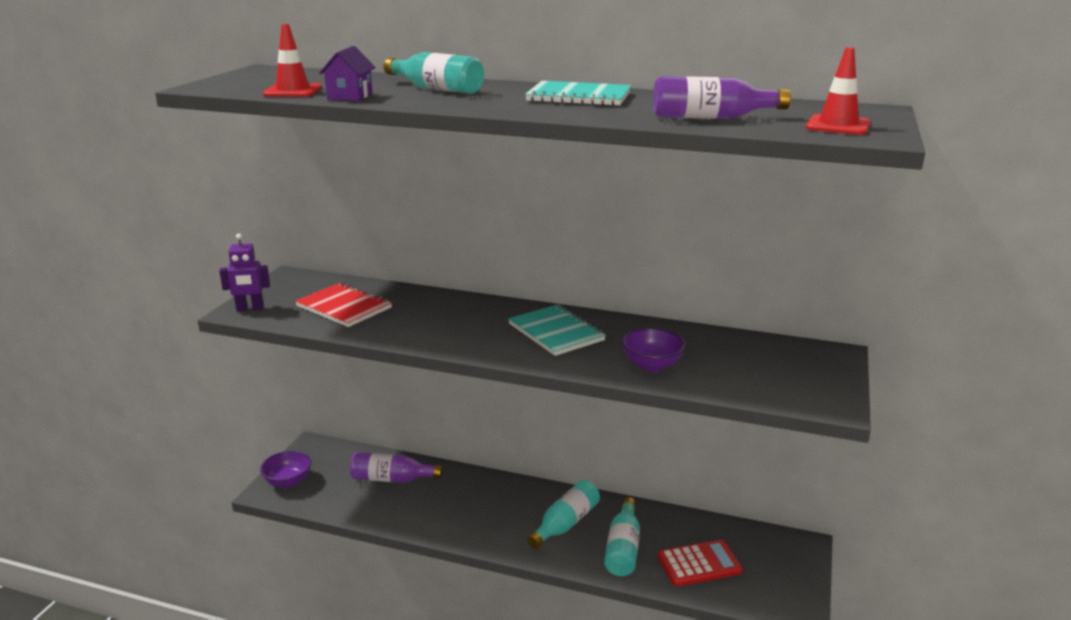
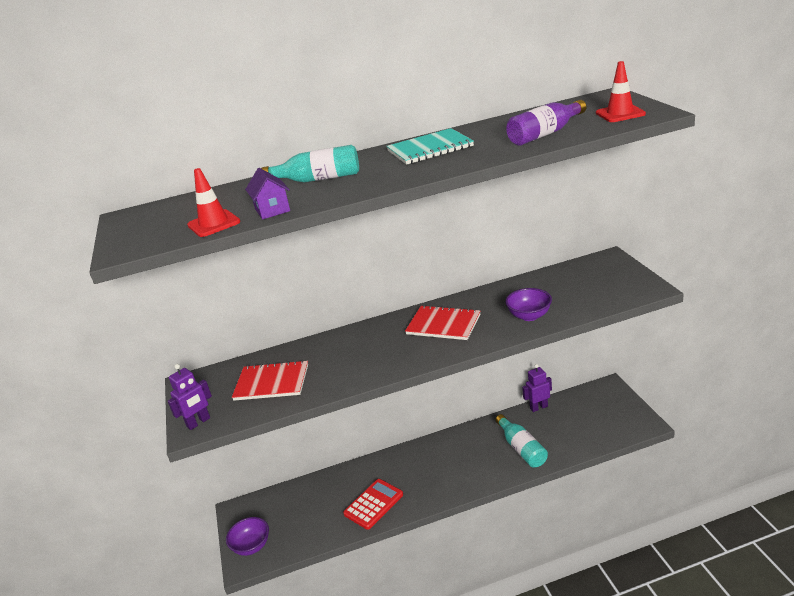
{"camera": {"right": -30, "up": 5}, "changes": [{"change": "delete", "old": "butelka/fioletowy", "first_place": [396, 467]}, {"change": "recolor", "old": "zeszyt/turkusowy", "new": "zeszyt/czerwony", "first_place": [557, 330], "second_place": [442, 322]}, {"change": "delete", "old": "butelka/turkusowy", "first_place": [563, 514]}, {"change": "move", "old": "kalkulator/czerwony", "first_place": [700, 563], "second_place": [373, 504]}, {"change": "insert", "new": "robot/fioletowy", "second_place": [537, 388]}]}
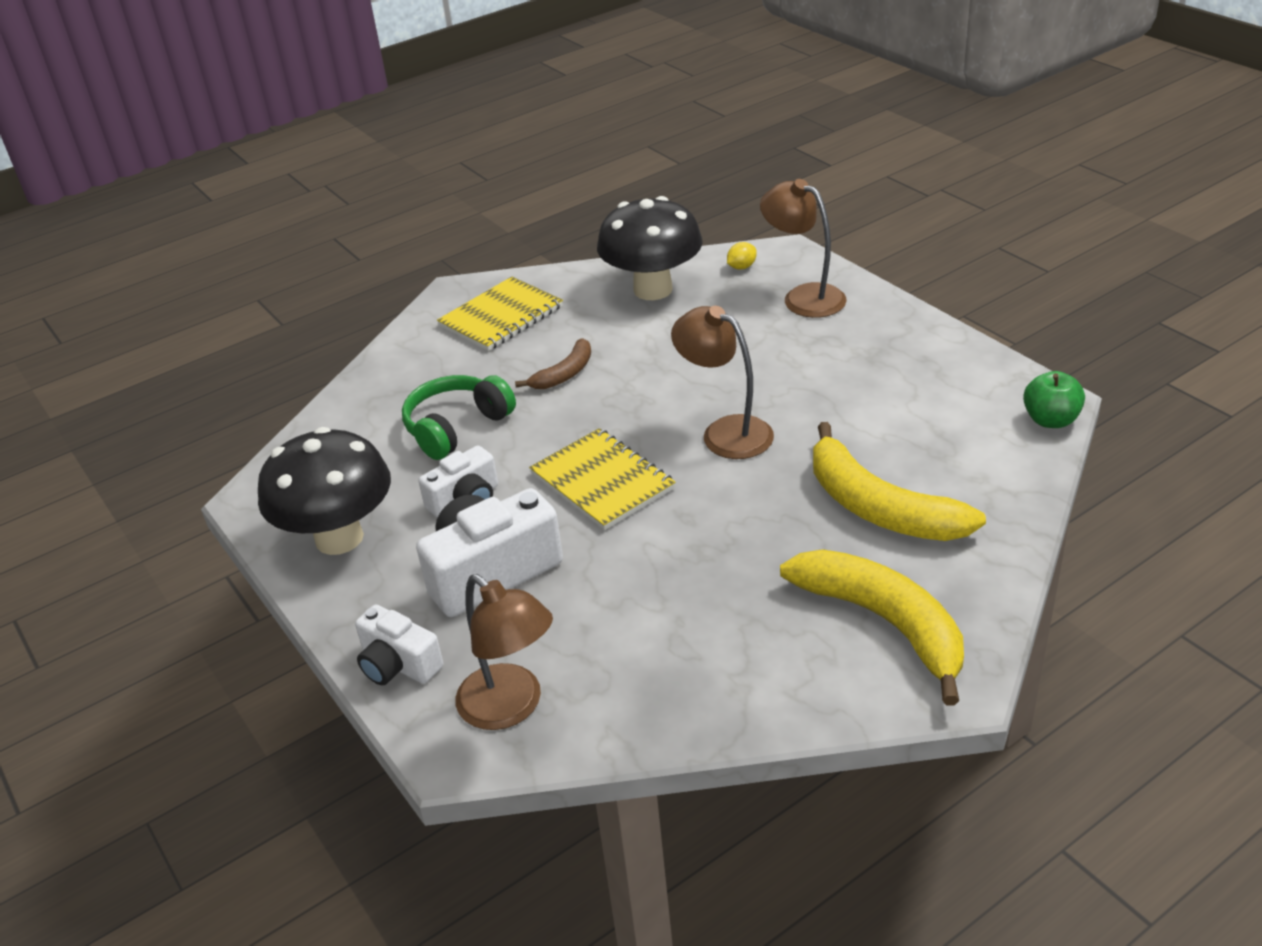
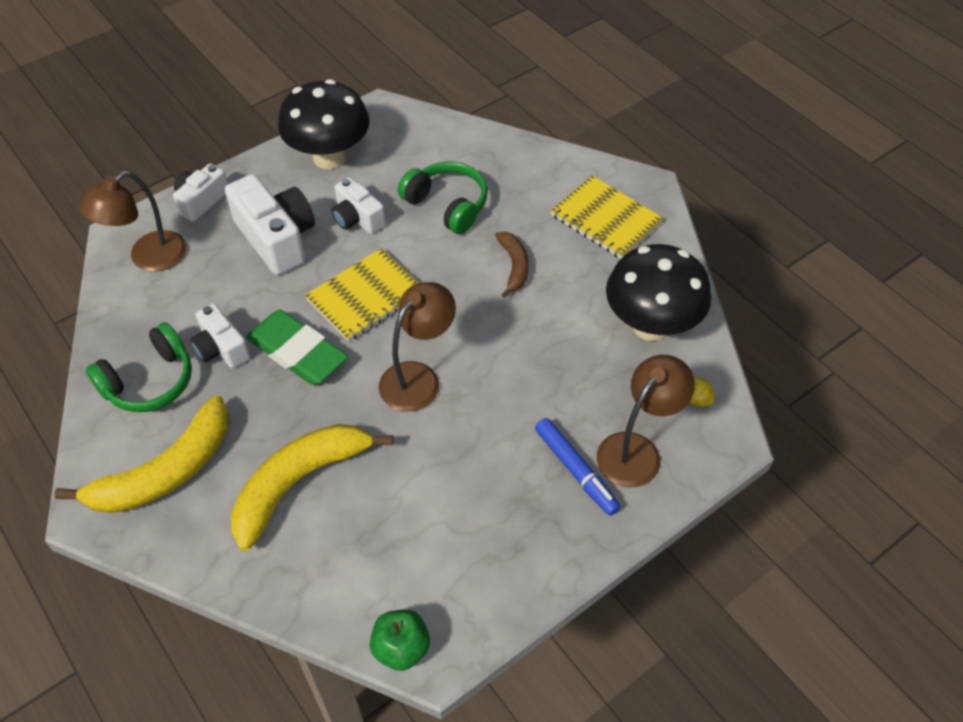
{"camera": {"right": 85, "up": 15}, "changes": [{"change": "rotate", "old": "banan/brązowy", "first_place": [553, 363], "second_place": [512, 265], "degrees": -135}, {"change": "insert", "new": "słuchawki/zielony", "second_place": [139, 367]}, {"change": "insert", "new": "aparat fotograficzny/biały", "second_place": [220, 335]}, {"change": "insert", "new": "gumka do mazania/zielony", "second_place": [297, 347]}, {"change": "insert", "new": "flamaster/niebieski", "second_place": [577, 467]}]}
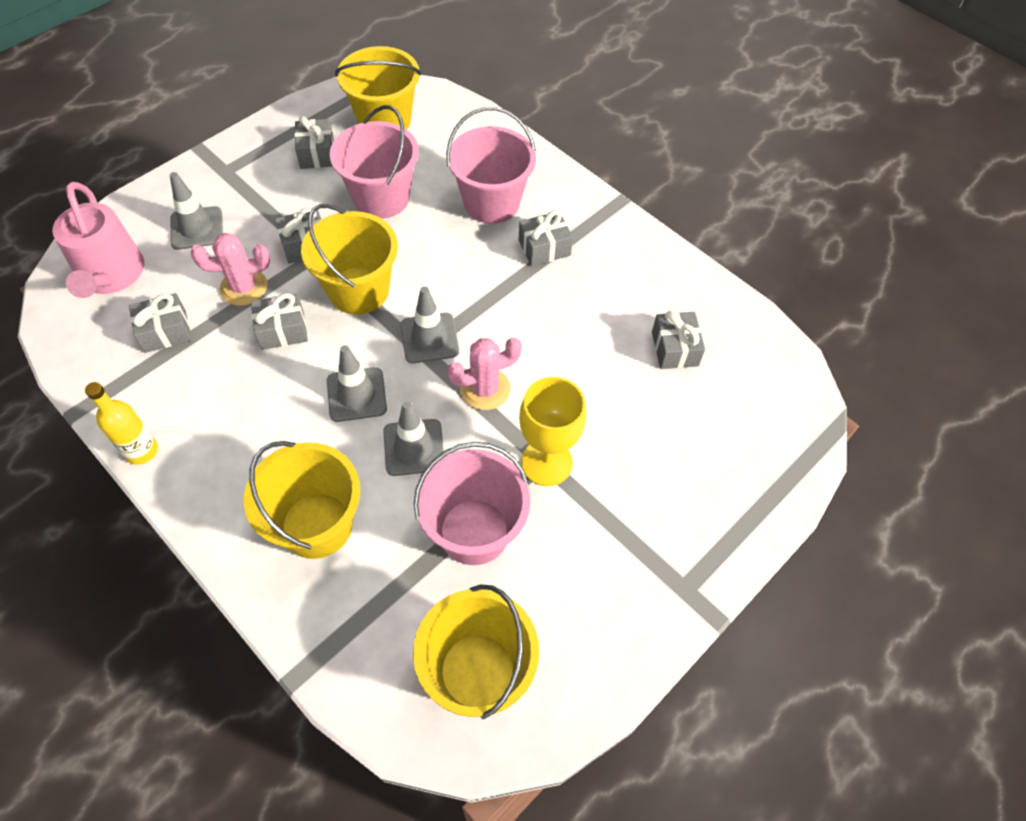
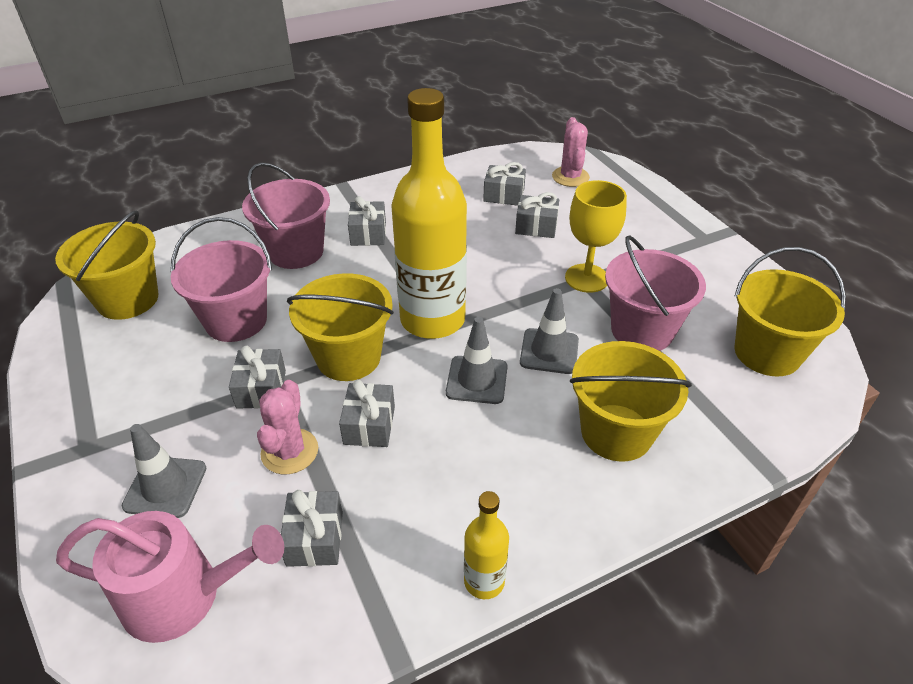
{"camera": {"right": -70, "up": -15}, "changes": [{"change": "move", "old": "prezent/szary", "first_place": [314, 142], "second_place": [537, 215]}, {"change": "replace", "old": "pachołek/szary", "new": "butelka/żółty", "first_place": [429, 324], "second_place": [429, 213]}, {"change": "move", "old": "kaktus/różowy", "first_place": [484, 373], "second_place": [571, 152]}]}
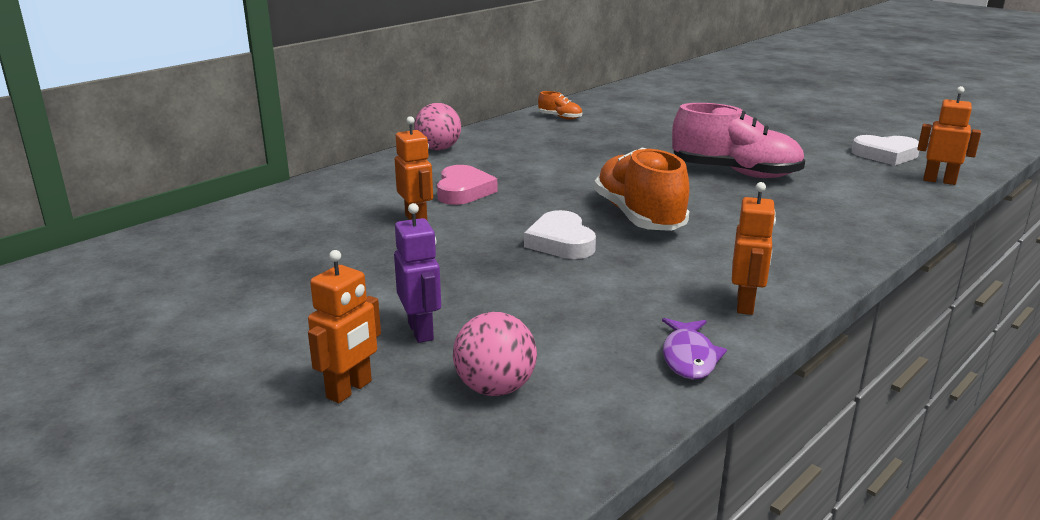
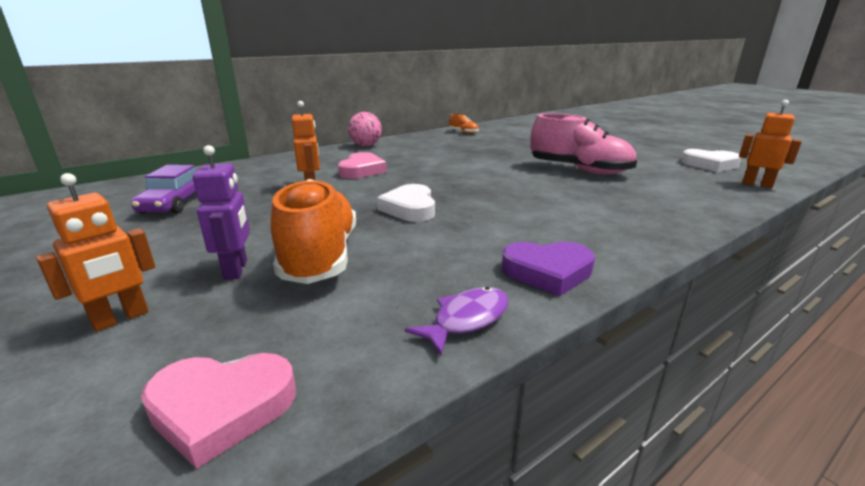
{"camera": {"right": 10, "up": 0}, "changes": [{"change": "delete", "old": "piłka/różowy", "first_place": [495, 354]}, {"change": "move", "old": "but/pomarańczowy", "first_place": [642, 189], "second_place": [313, 231]}, {"change": "rotate", "old": "ryba/fioletowy", "first_place": [694, 349], "second_place": [457, 321], "degrees": -150}, {"change": "replace", "old": "robot/pomarańczowy", "new": "serce/fioletowy", "first_place": [754, 248], "second_place": [548, 269]}, {"change": "insert", "new": "samochód/fioletowy", "second_place": [163, 189]}, {"change": "insert", "new": "serce/różowy", "second_place": [218, 411]}]}
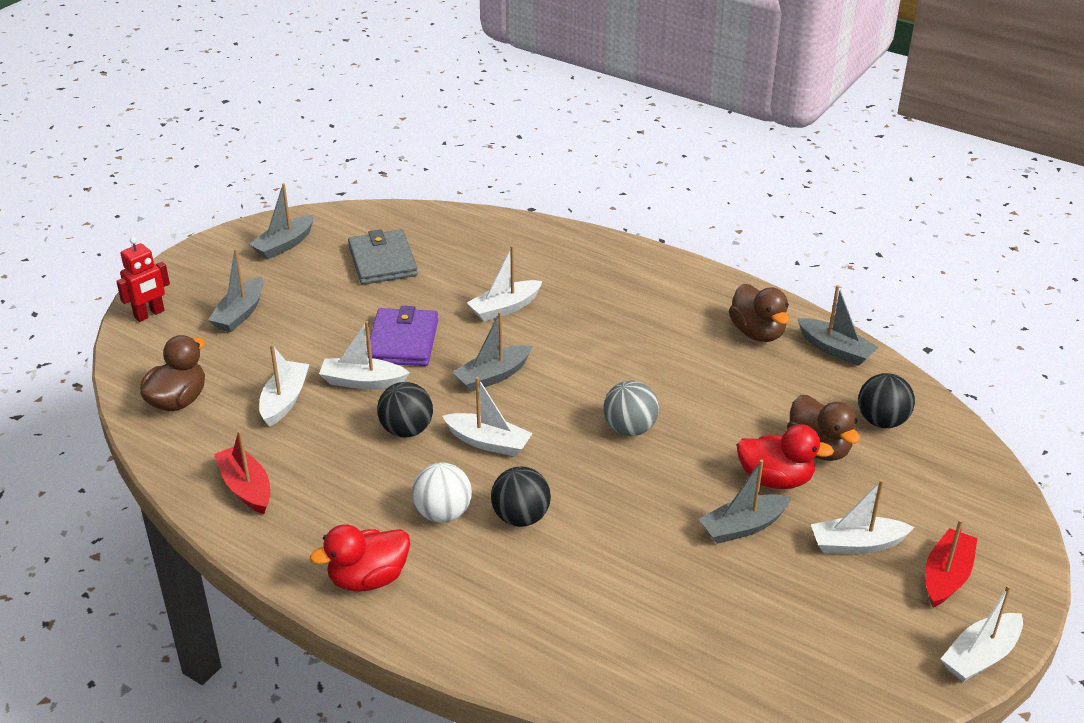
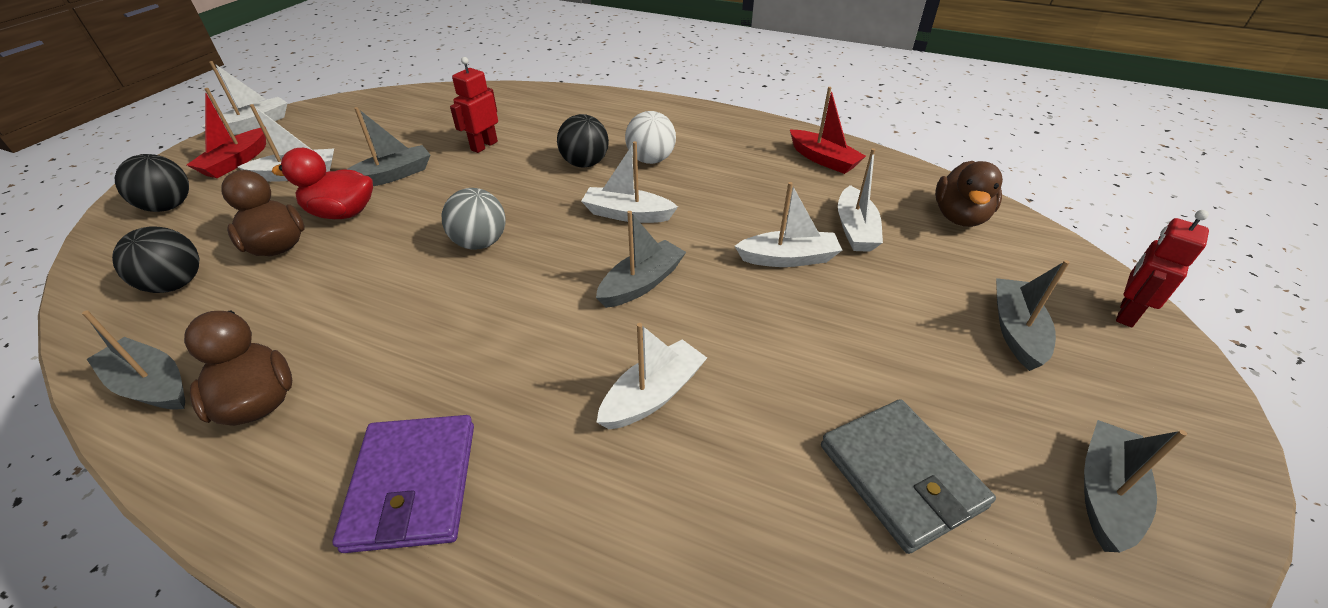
{"camera": {"right": 170, "up": 5}, "changes": [{"change": "delete", "old": "kaczka/czerwony", "first_place": [360, 558]}, {"change": "move", "old": "portfel/fioletowy", "first_place": [402, 336], "second_place": [403, 484]}, {"change": "move", "old": "piłka/czarny", "first_place": [405, 410], "second_place": [152, 183]}, {"change": "insert", "new": "robot/czerwony", "second_place": [474, 105]}]}
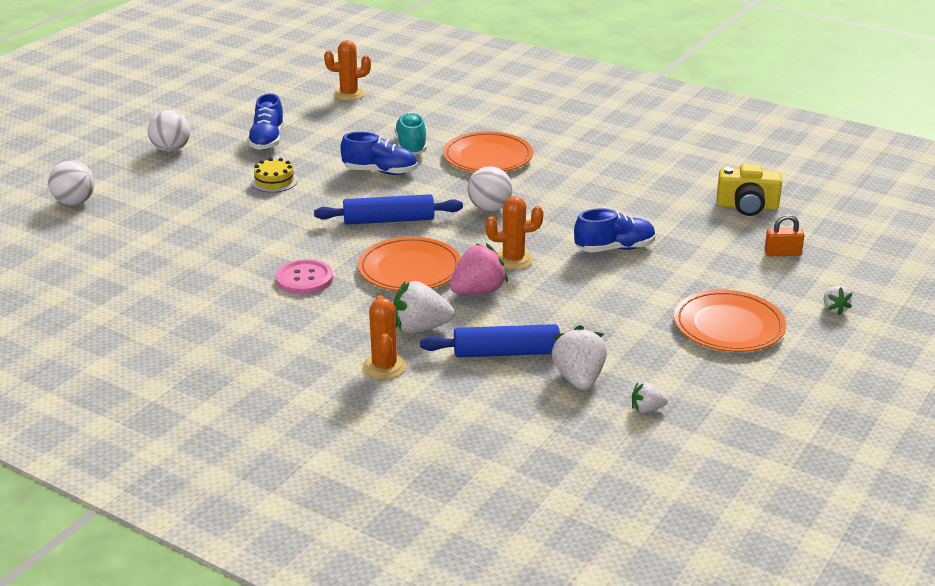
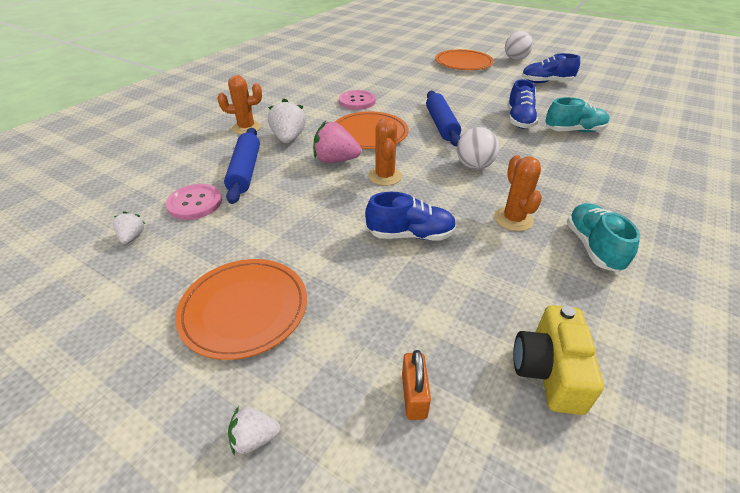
{"camera": {"right": 90, "up": 10}, "changes": [{"change": "delete", "old": "piłka/biały", "first_place": [71, 182]}, {"change": "delete", "old": "tort/żółty", "first_place": [274, 175]}, {"change": "move", "old": "kaktus/pomarańczowy", "first_place": [347, 70], "second_place": [518, 193]}, {"change": "move", "old": "talerz/pomarańczowy", "first_place": [488, 151], "second_place": [464, 59]}, {"change": "rotate", "old": "truskawka/różowy", "first_place": [479, 268], "second_place": [337, 142], "degrees": 135}, {"change": "replace", "old": "truskawka/biały", "new": "guzik/różowy", "first_place": [579, 357], "second_place": [194, 202]}, {"change": "rotate", "old": "but/niebieski", "first_place": [615, 230], "second_place": [410, 216], "degrees": -75}, {"change": "insert", "new": "but/turkusowy", "second_place": [603, 237]}]}
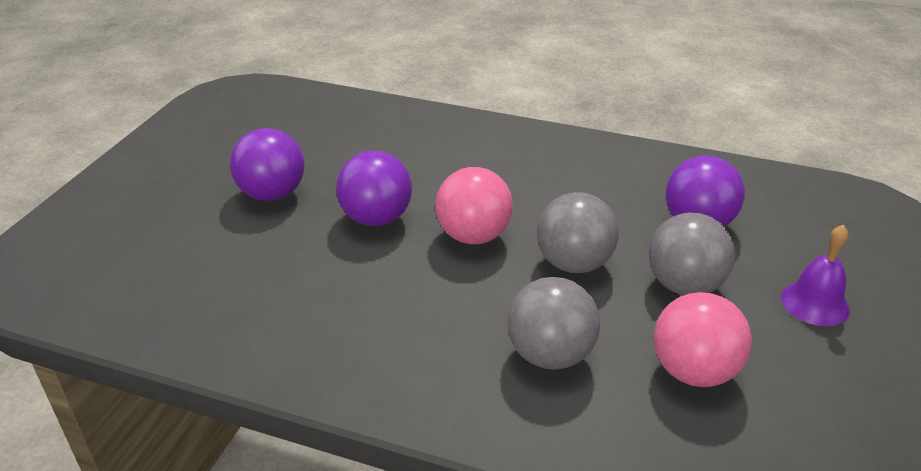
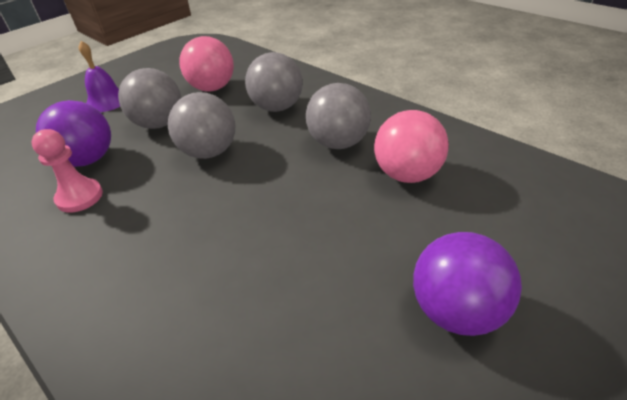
{"camera": {"right": -155, "up": 5}, "changes": [{"change": "delete", "old": "piłka/fioletowy", "first_place": [374, 188]}, {"change": "move", "old": "piłka/różowy", "first_place": [474, 205], "second_place": [411, 146]}, {"change": "insert", "new": "pionek/różowy", "second_place": [67, 171]}, {"change": "insert", "new": "piłka/szary", "second_place": [338, 116]}]}
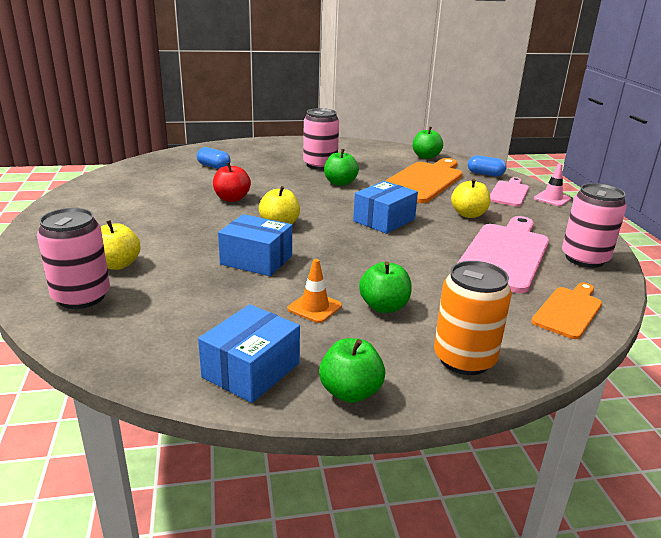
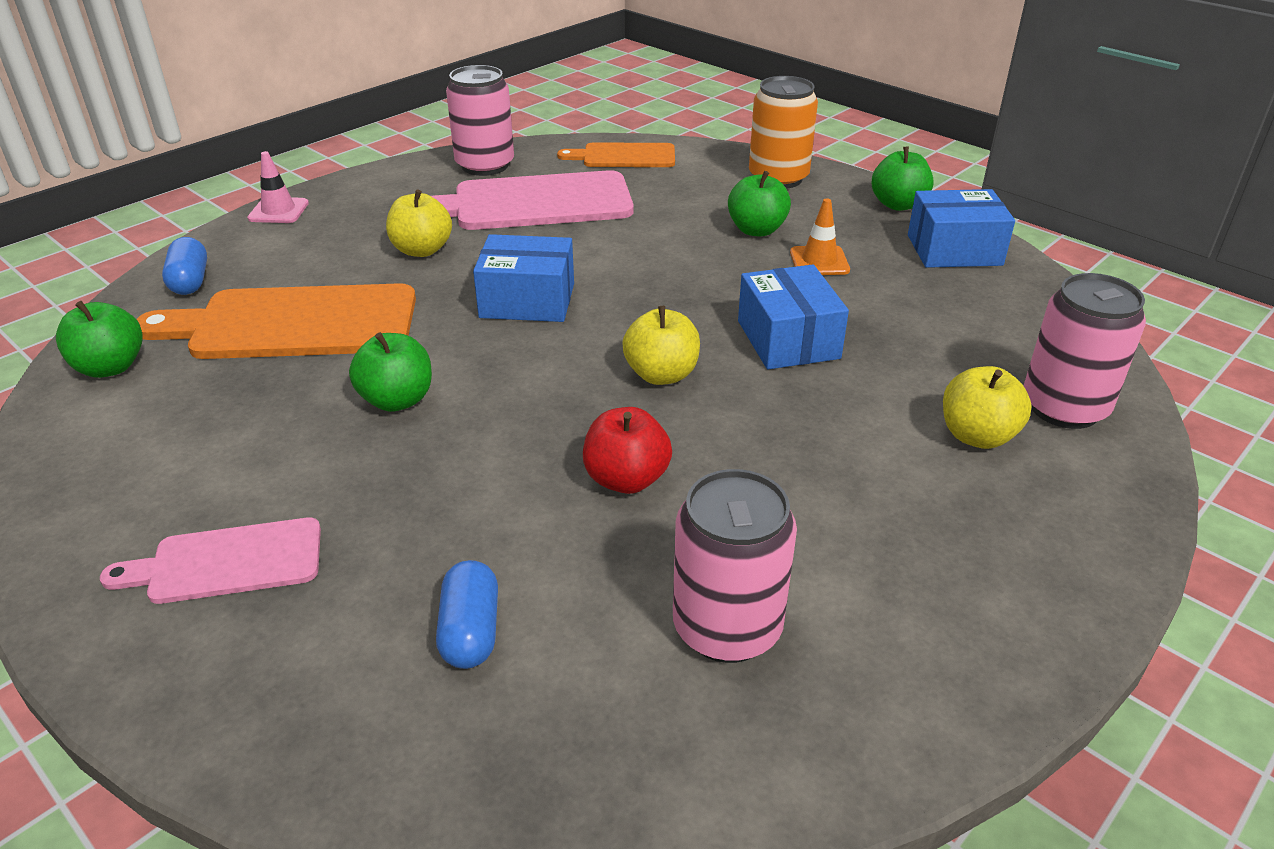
{"camera": {"right": -125, "up": 10}, "changes": [{"change": "move", "old": "puszka/różowy", "first_place": [321, 139], "second_place": [735, 566]}, {"change": "move", "old": "deska do krojenia/różowy", "first_place": [509, 191], "second_place": [210, 561]}]}
